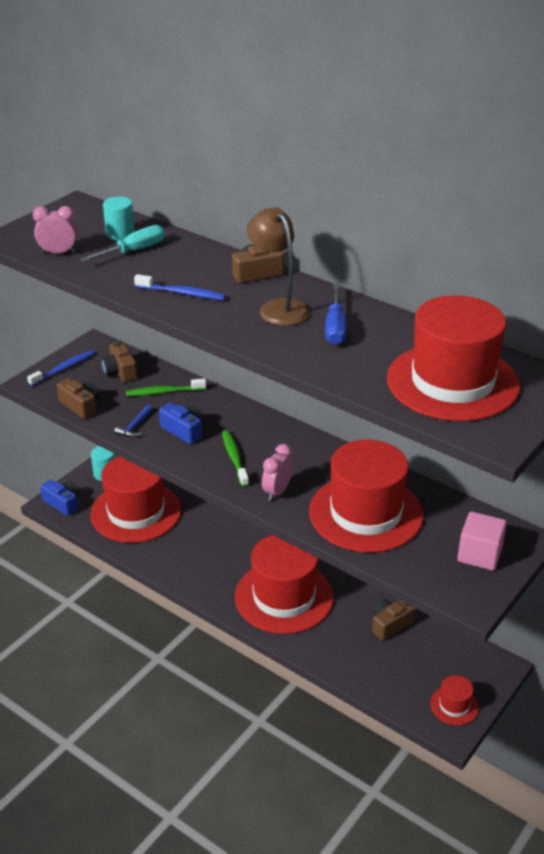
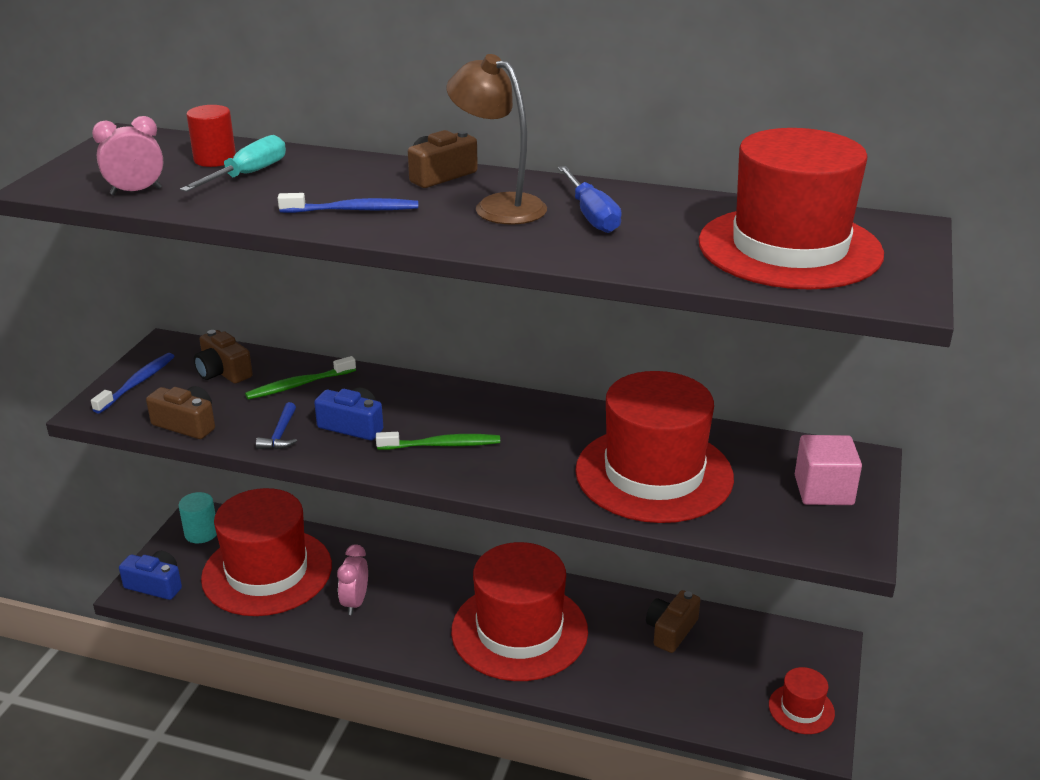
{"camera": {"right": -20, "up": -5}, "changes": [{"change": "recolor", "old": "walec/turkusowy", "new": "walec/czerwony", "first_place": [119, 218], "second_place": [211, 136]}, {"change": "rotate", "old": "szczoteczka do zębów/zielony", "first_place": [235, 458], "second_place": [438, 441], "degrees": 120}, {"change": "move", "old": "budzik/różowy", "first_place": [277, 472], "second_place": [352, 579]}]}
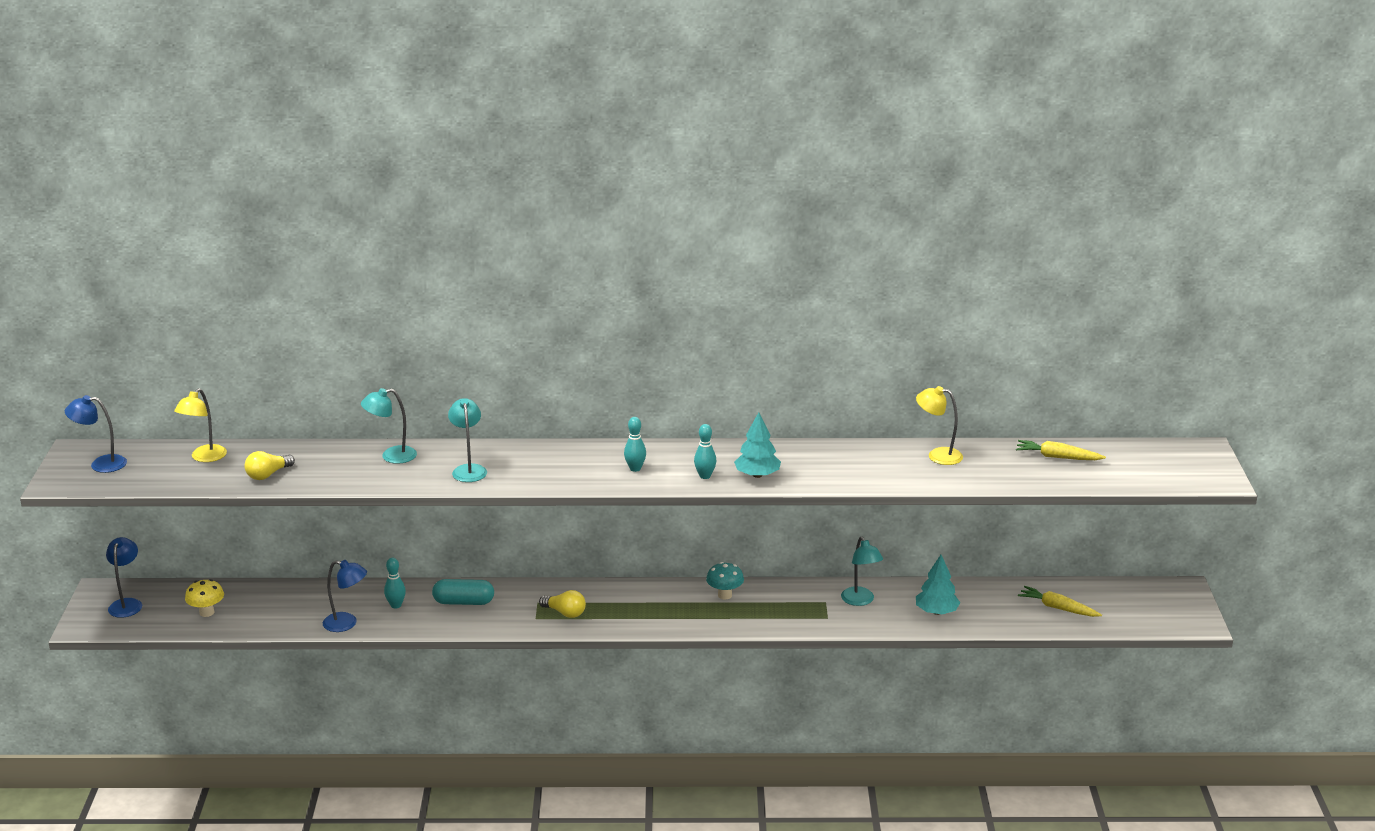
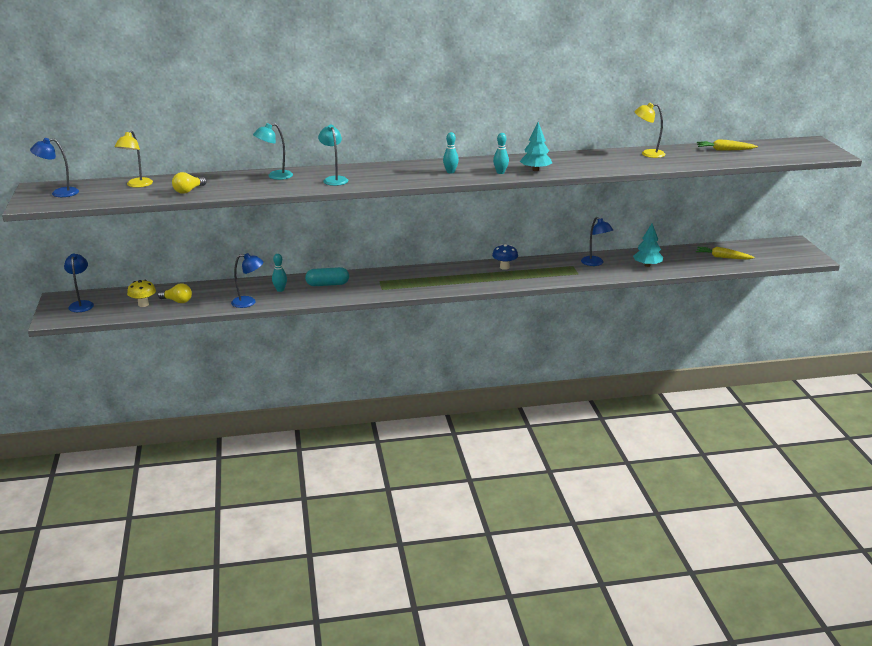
{"camera": {"right": -10, "up": 0}, "changes": [{"change": "move", "old": "żarówka/żółty", "first_place": [562, 604], "second_place": [175, 293]}, {"change": "recolor", "old": "grzyb/turkusowy", "new": "grzyb/niebieski", "first_place": [725, 580], "second_place": [505, 257]}, {"change": "recolor", "old": "lampka/turkusowy", "new": "lampka/niebieski", "first_place": [862, 571], "second_place": [597, 241]}]}
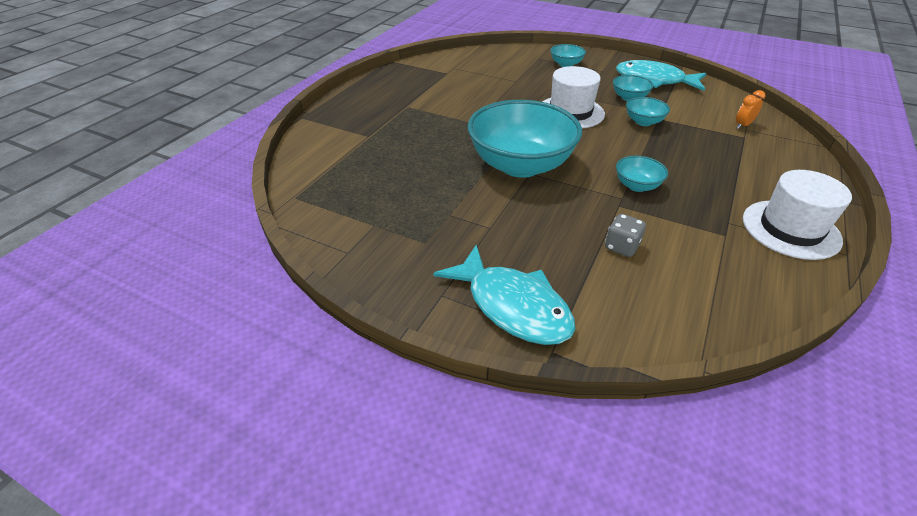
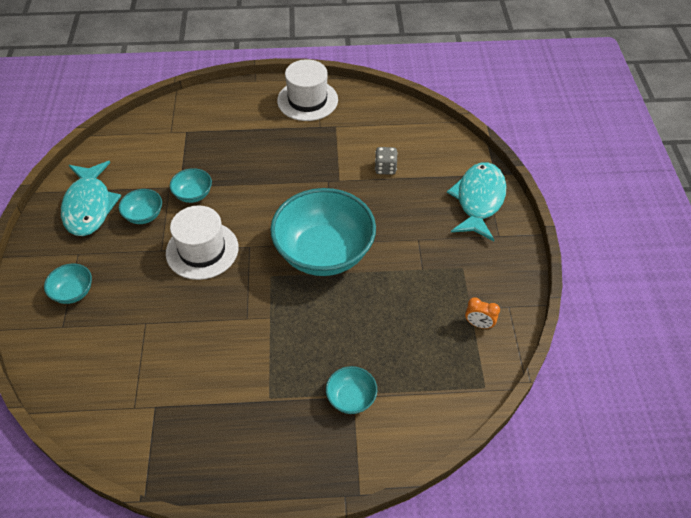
{"camera": {"right": -120, "up": 10}, "changes": [{"change": "move", "old": "miska/turkusowy", "first_place": [642, 174], "second_place": [351, 390]}, {"change": "move", "old": "budzik/pomarańczowy", "first_place": [750, 109], "second_place": [482, 313]}]}
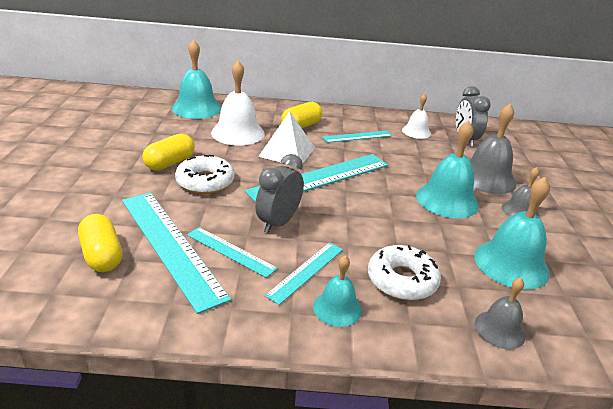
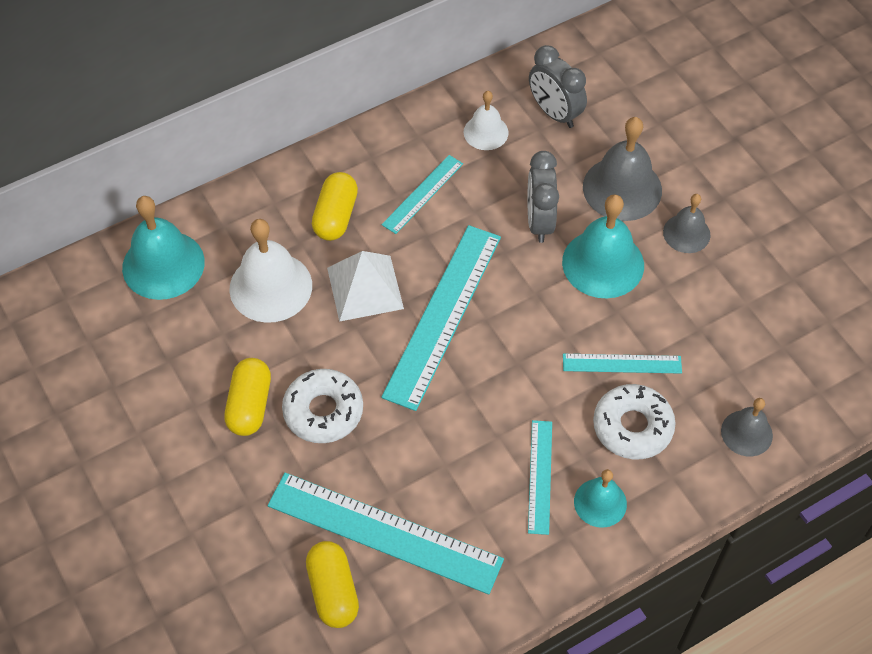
{"camera": {"right": -30, "up": 25}, "changes": [{"change": "rotate", "old": "kapsułka/żółty", "first_place": [100, 243], "second_place": [332, 584], "degrees": 45}, {"change": "move", "old": "linijka/turkusowy", "first_place": [232, 252], "second_place": [622, 364]}, {"change": "move", "old": "budzik/szary", "first_place": [279, 193], "second_place": [543, 197]}, {"change": "delete", "old": "dzwonek/turkusowy", "first_place": [512, 233]}]}
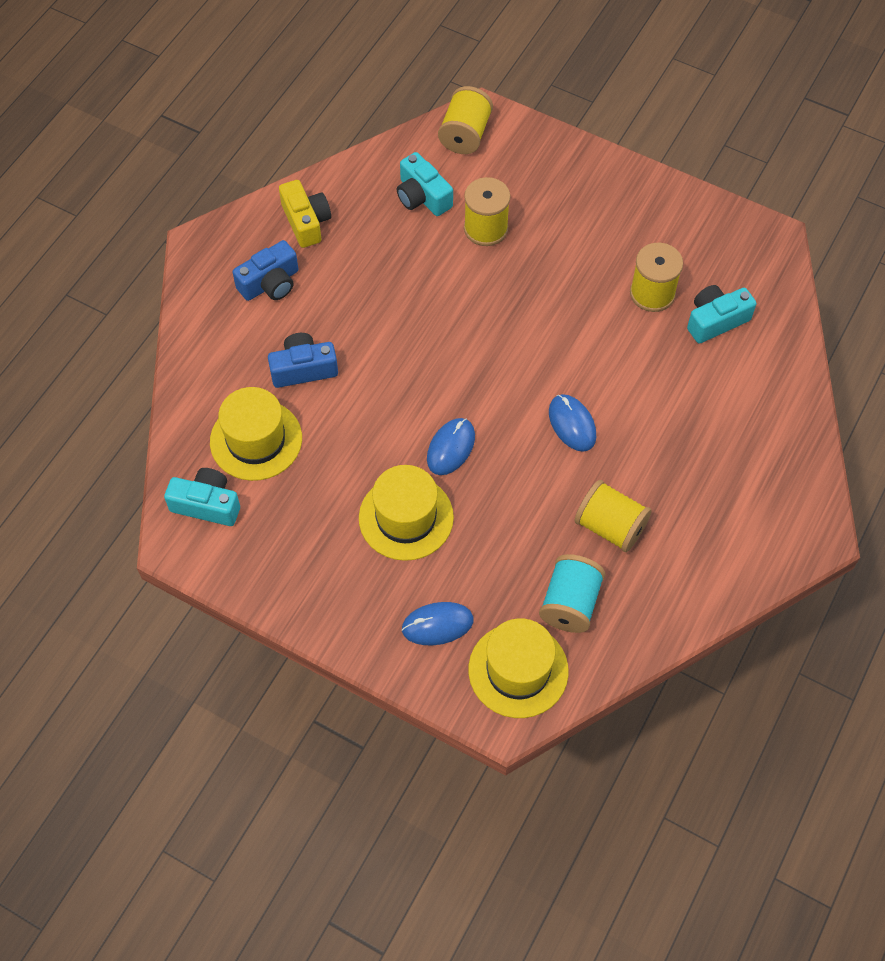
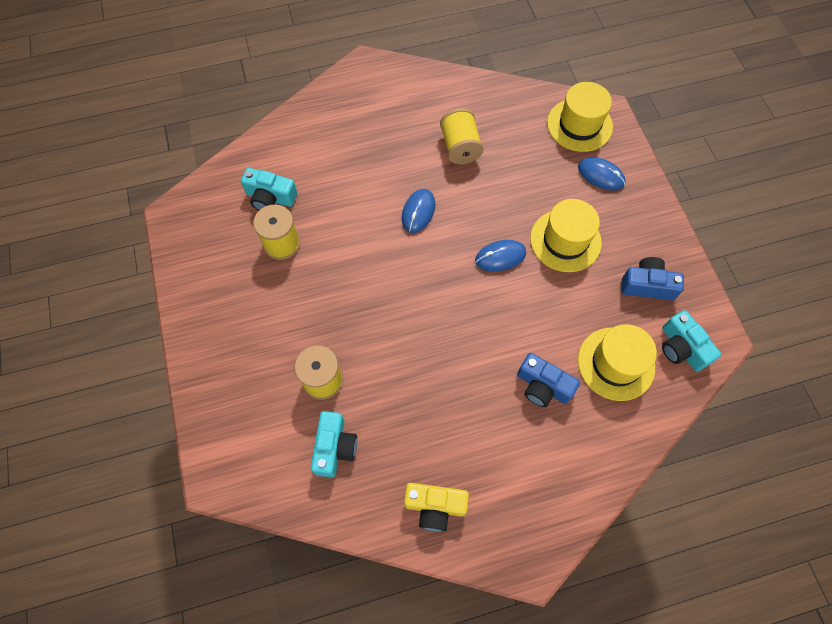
{"camera": {"right": -135, "up": 5}, "changes": [{"change": "move", "old": "aparat fotograficzny/niebieski", "first_place": [265, 270], "second_place": [652, 278]}, {"change": "rotate", "old": "aparat fotograficzny/żółty", "first_place": [305, 214], "second_place": [436, 507], "degrees": -105}, {"change": "delete", "old": "szpulka/żółty", "first_place": [465, 120]}, {"change": "delete", "old": "szpulka/turkusowy", "first_place": [572, 593]}]}
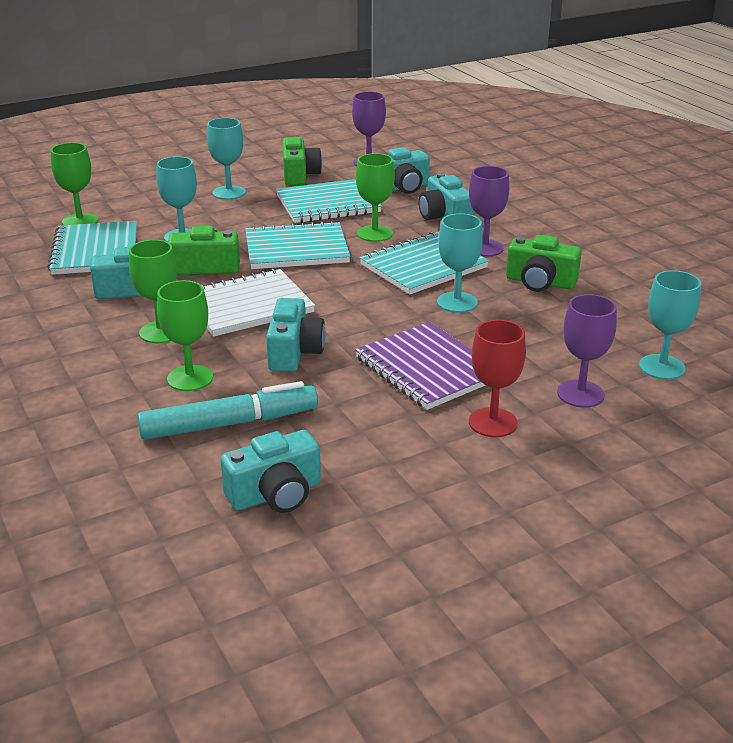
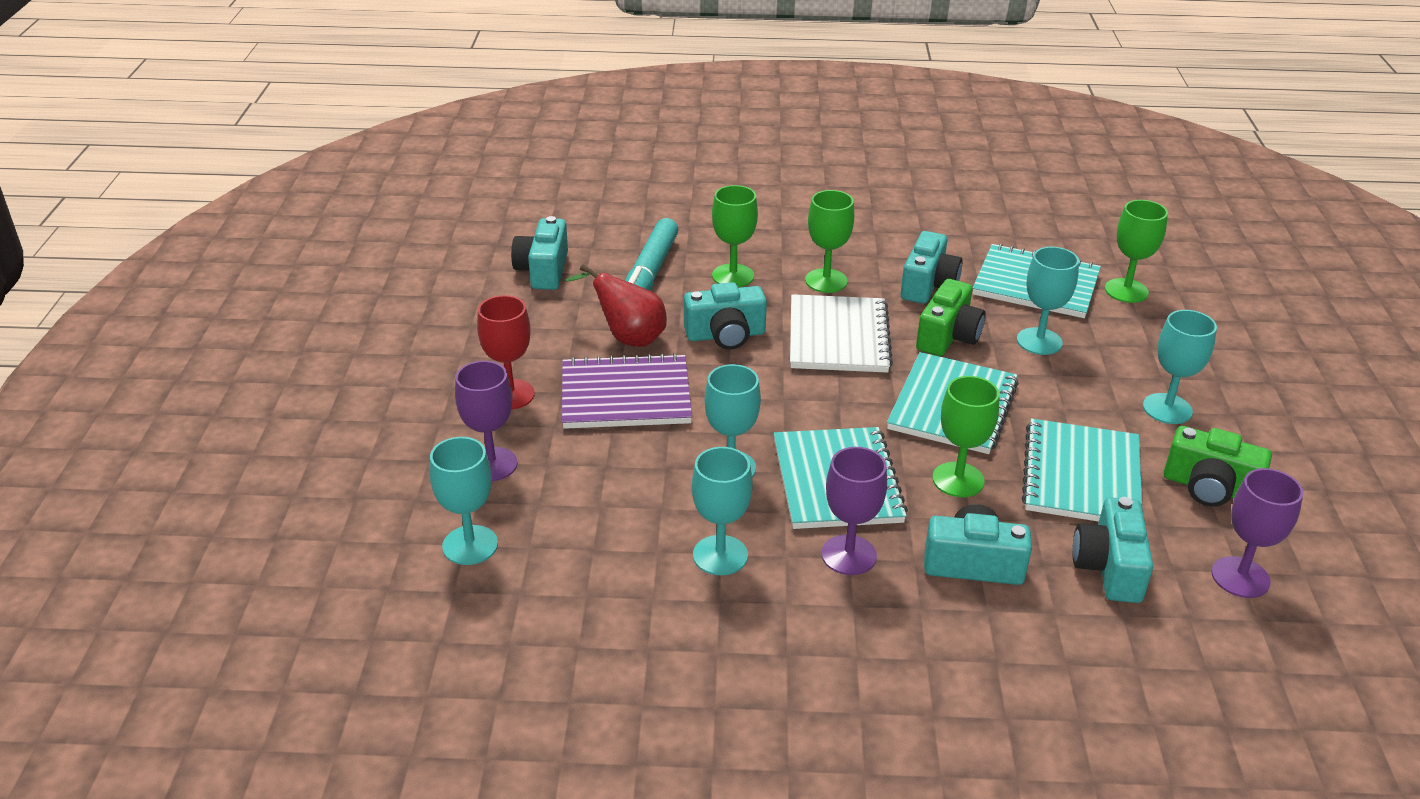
{"camera": {"right": 120, "up": 5}, "changes": [{"change": "rotate", "old": "aparat fotograficzny/turkusowy", "first_place": [295, 335], "second_place": [725, 316], "degrees": -45}, {"change": "replace", "old": "aparat fotograficzny/zielony", "new": "kielich/turkusowy", "first_place": [544, 263], "second_place": [722, 511]}, {"change": "insert", "new": "gruszka/czerwony", "second_place": [616, 305]}]}
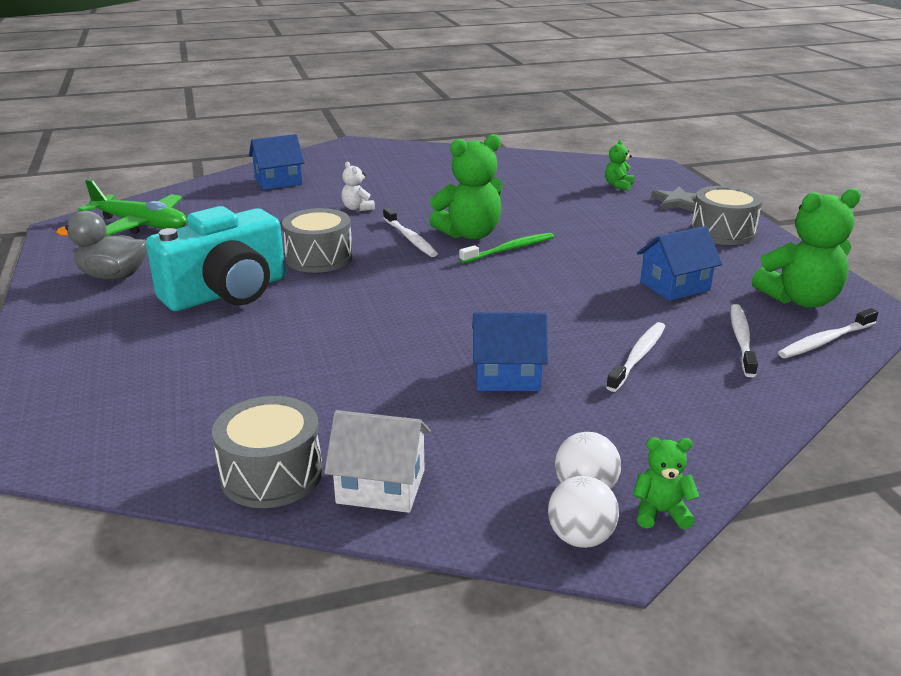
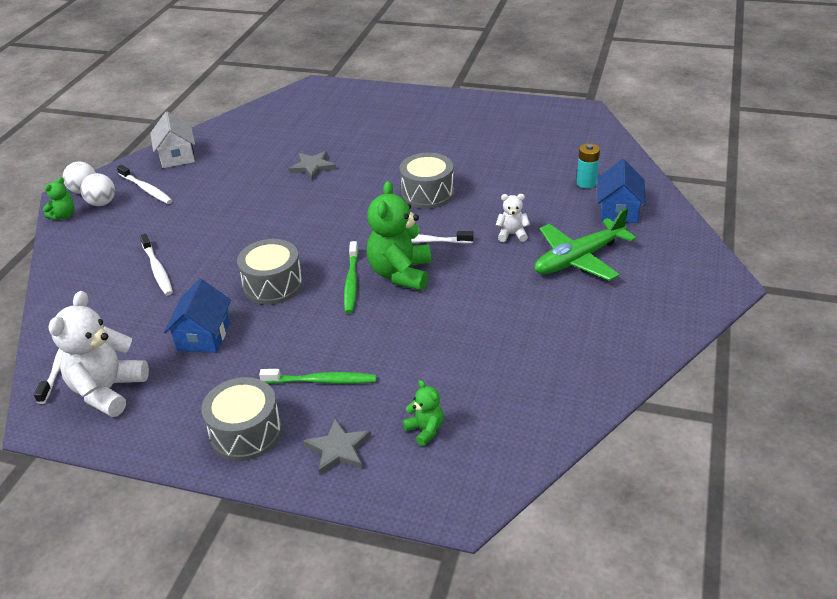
{"camera": {"right": 125, "up": 10}, "changes": [{"change": "delete", "old": "kaczka/szary", "first_place": [101, 245]}, {"change": "move", "old": "samolot/zielony", "first_place": [132, 207], "second_place": [585, 244]}, {"change": "delete", "old": "aparat fotograficzny/turkusowy", "first_place": [215, 258]}, {"change": "move", "old": "bęben/szary", "first_place": [267, 452], "second_place": [270, 272]}, {"change": "rotate", "old": "domek/biały", "first_place": [377, 461], "second_place": [173, 139], "degrees": -60}, {"change": "delete", "old": "domek/niebieski", "first_place": [510, 351]}, {"change": "move", "old": "szczoteczka do zębów/biały", "first_place": [744, 340], "second_place": [145, 184]}, {"change": "recolor", "old": "miś/zielony", "new": "miś/biały", "first_place": [806, 248], "second_place": [99, 354]}, {"change": "insert", "new": "szczoteczka do zębów/zielony", "second_place": [317, 376]}, {"change": "insert", "new": "gwiazda/szary", "second_place": [312, 165]}, {"change": "insert", "new": "bateria/turkusowy", "second_place": [588, 165]}]}
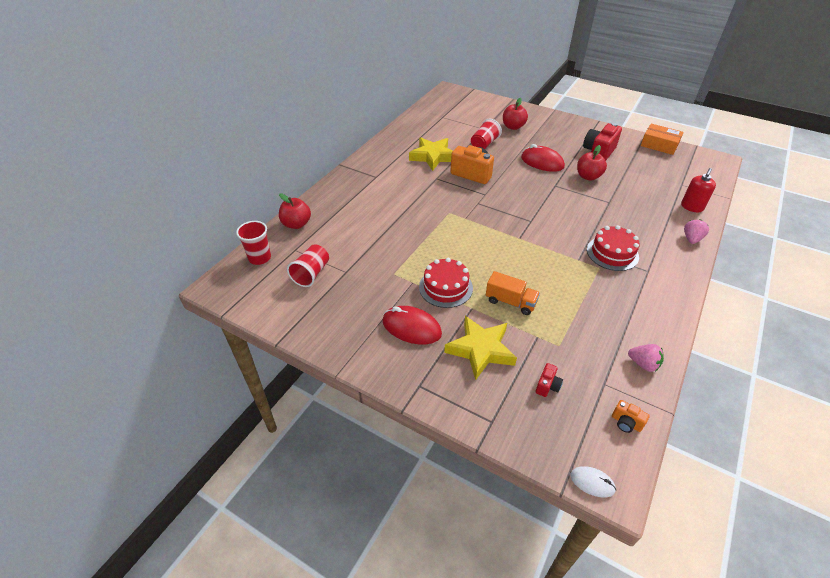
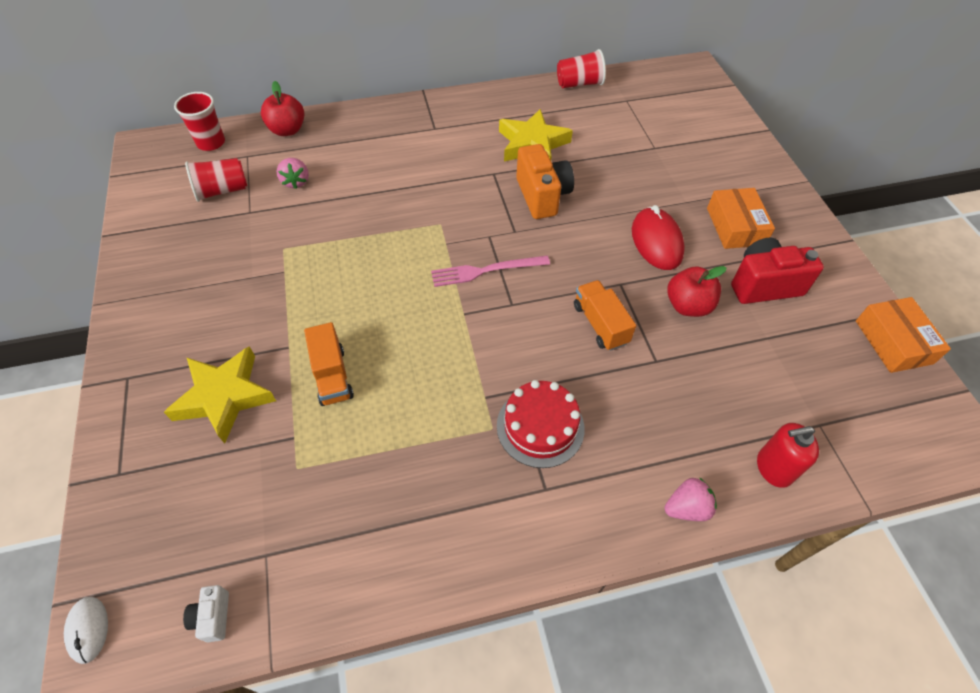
{"camera": {"right": 45, "up": 10}, "changes": [{"change": "delete", "old": "myszka/czerwony", "first_place": [412, 325]}, {"change": "delete", "old": "tort/czerwony", "first_place": [446, 283]}, {"change": "move", "old": "szklanka/czerwony", "first_place": [486, 133], "second_place": [581, 68]}, {"change": "delete", "old": "jabłko/czerwony", "first_place": [515, 114]}, {"change": "delete", "old": "aparat fotograficzny/czerwony", "first_place": [549, 380]}, {"change": "recolor", "old": "aparat fotograficzny/pomarańczowy", "new": "aparat fotograficzny/biały", "first_place": [631, 416], "second_place": [206, 613]}, {"change": "move", "old": "truskawka/różowy", "first_place": [646, 358], "second_place": [293, 173]}, {"change": "insert", "new": "widelec/różowy", "second_place": [490, 271]}, {"change": "insert", "new": "ciężarówka/pomarańczowy", "second_place": [605, 315]}, {"change": "insert", "new": "pudełko/pomarańczowy", "second_place": [741, 218]}]}
